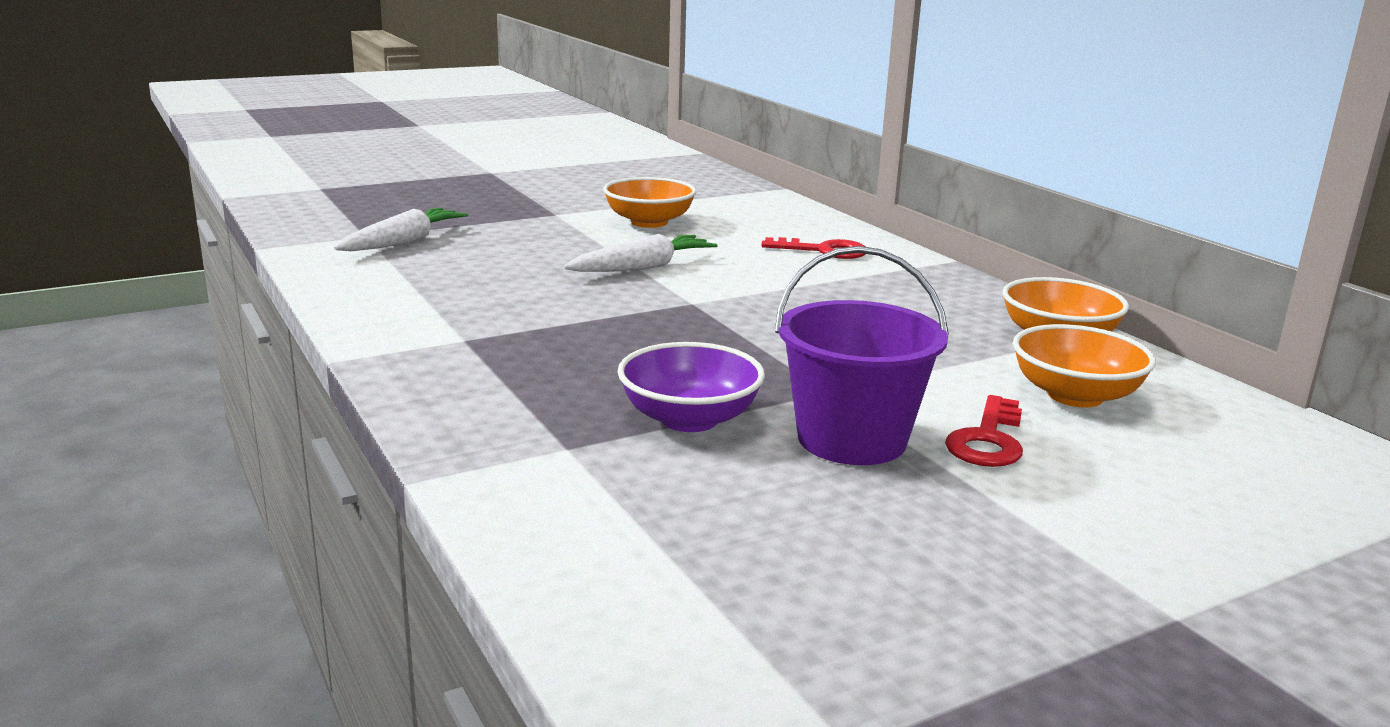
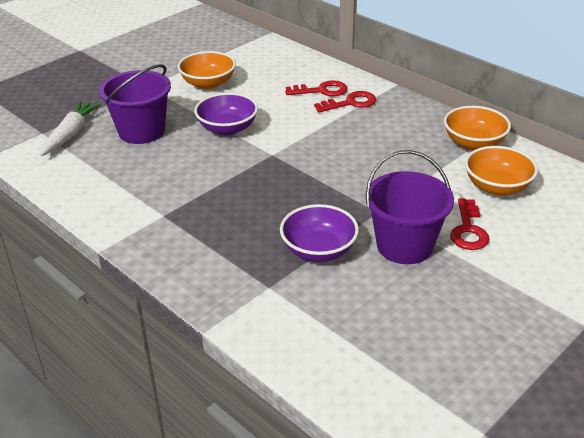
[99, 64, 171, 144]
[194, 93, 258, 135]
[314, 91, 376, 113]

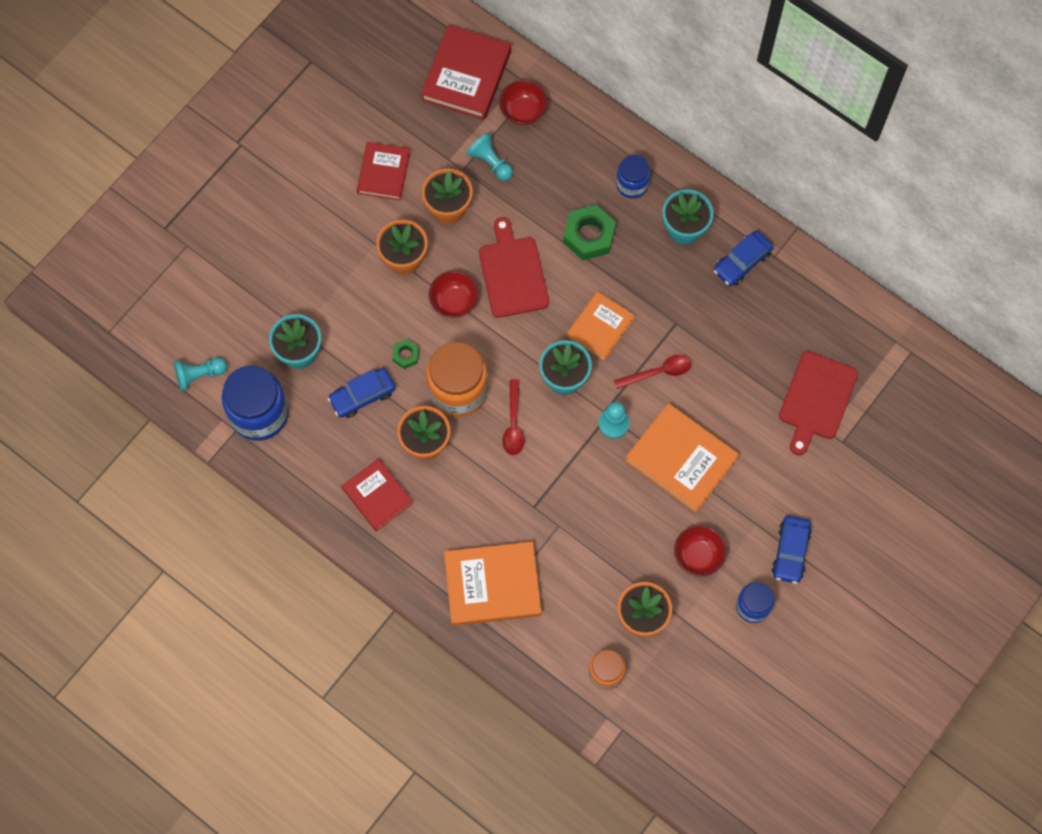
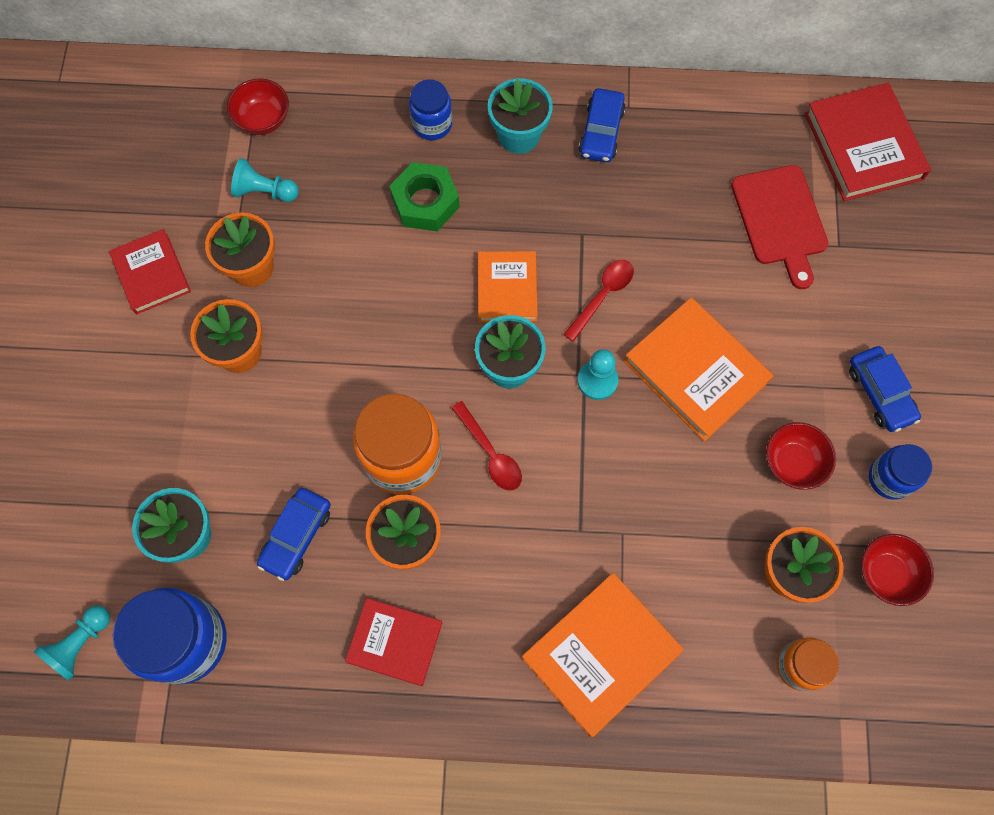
[624, 298, 773, 441]
[804, 83, 931, 201]
[861, 534, 934, 606]
[392, 339, 419, 369] (first image)
[479, 217, 549, 318] (first image)

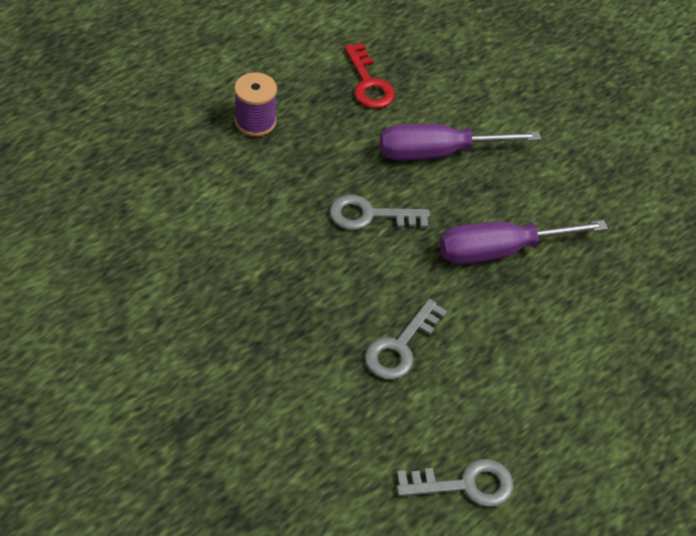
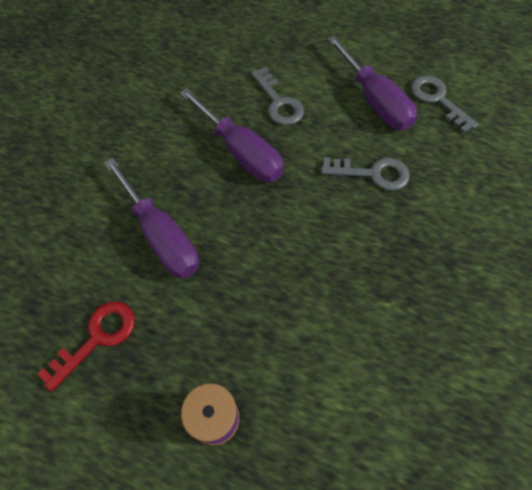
[251, 67, 304, 125]
[327, 36, 417, 130]

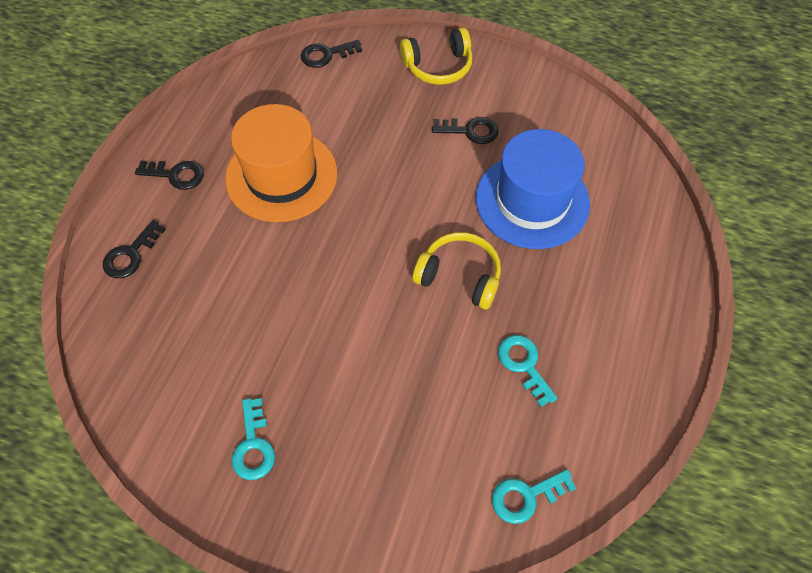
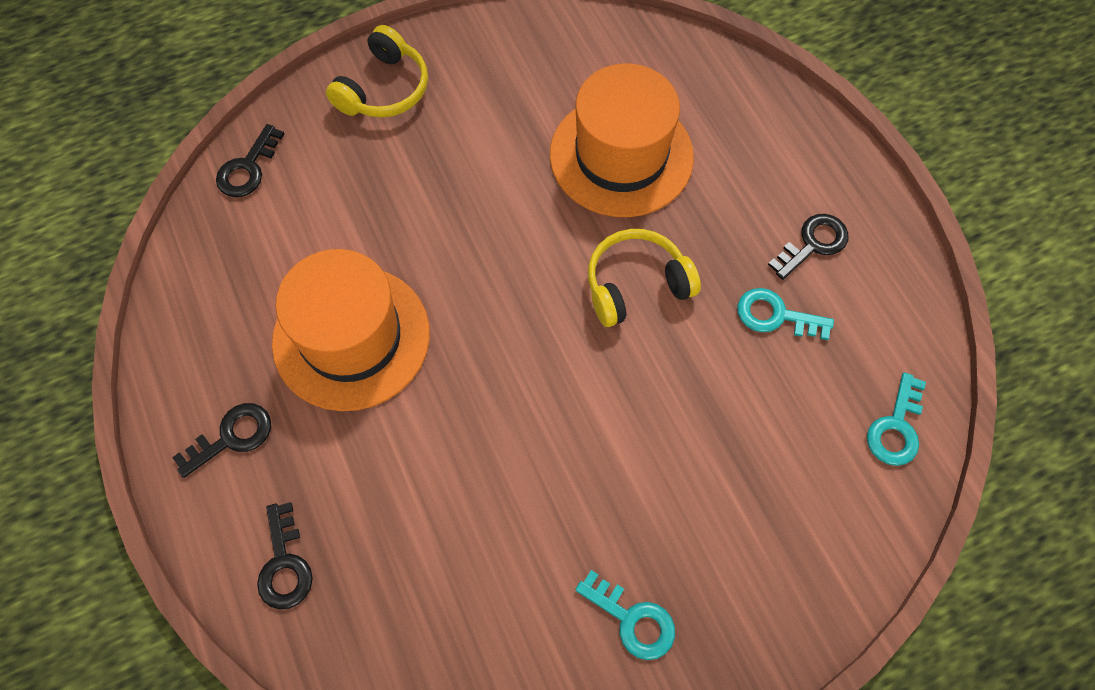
[550, 64, 694, 217]
[768, 214, 848, 280]

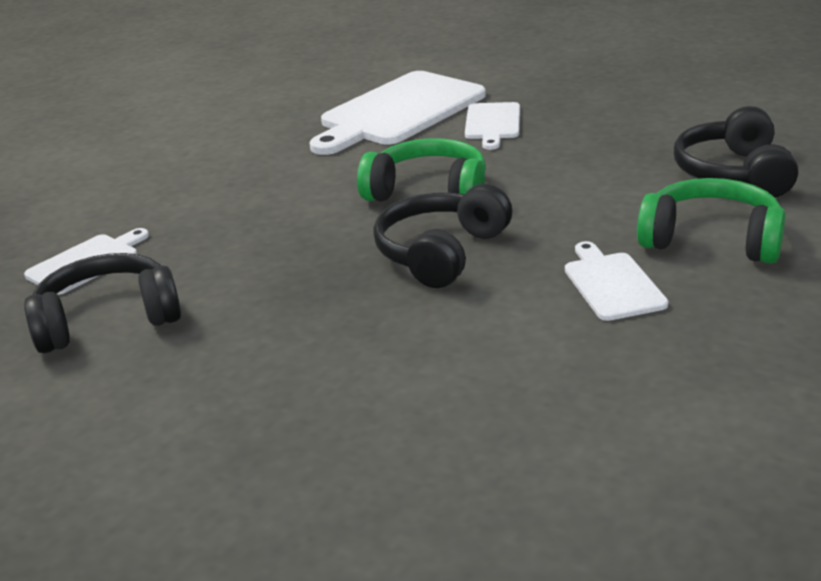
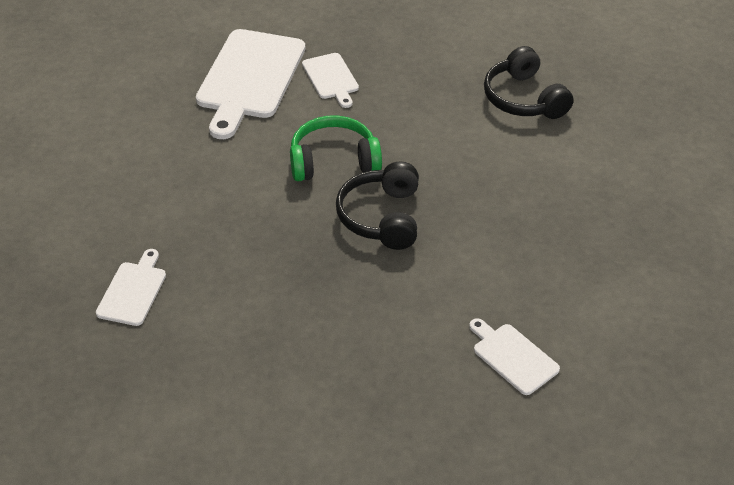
[469, 318, 560, 395]
[24, 253, 181, 353] (first image)
[637, 178, 786, 264] (first image)

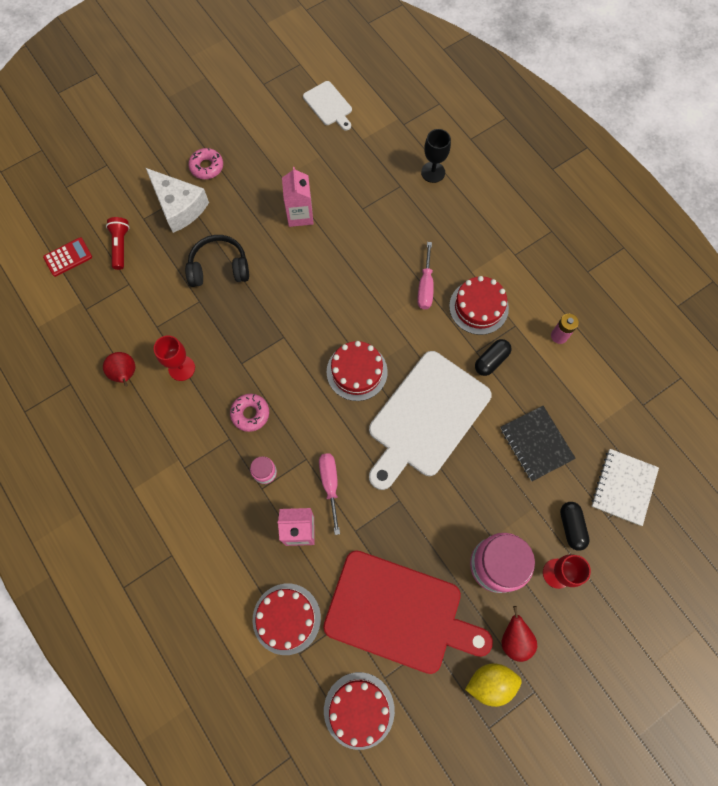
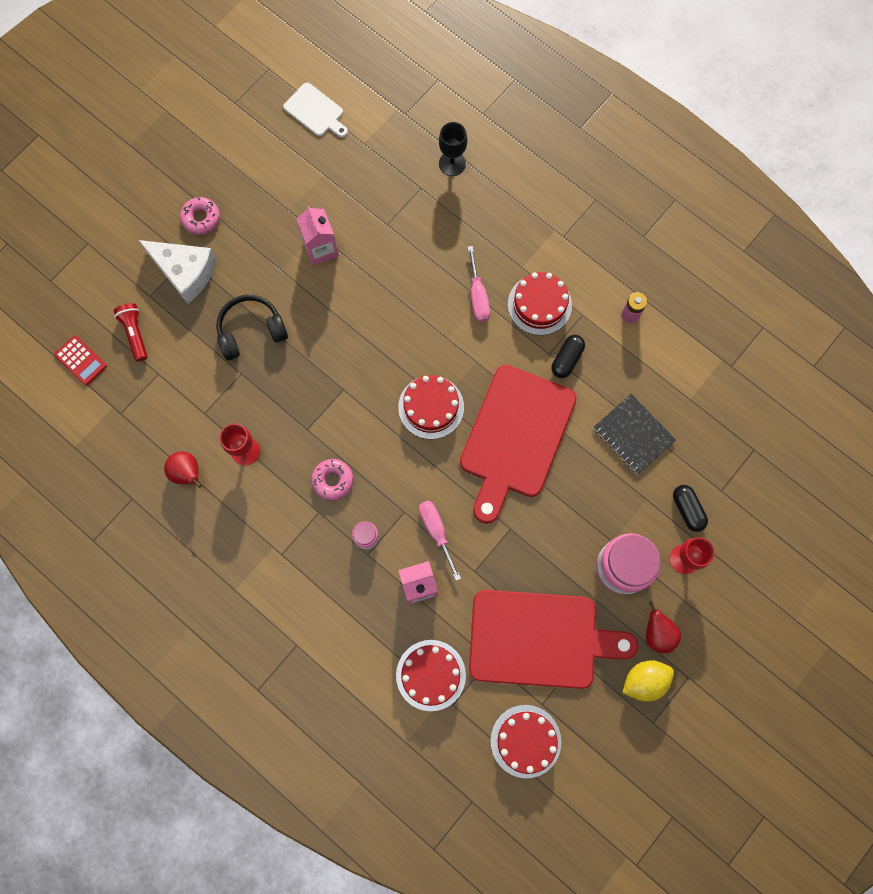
[54, 335, 107, 386]
[460, 365, 577, 524]
[591, 449, 659, 526] (first image)

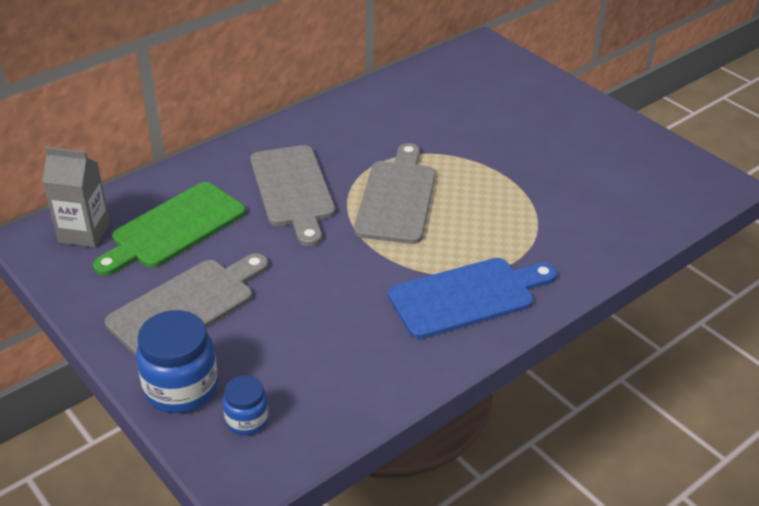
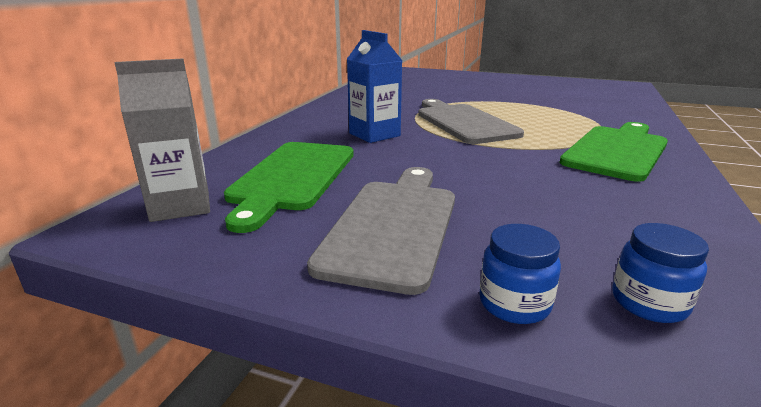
[347, 30, 402, 143]
[479, 224, 561, 324]
[559, 122, 668, 182]

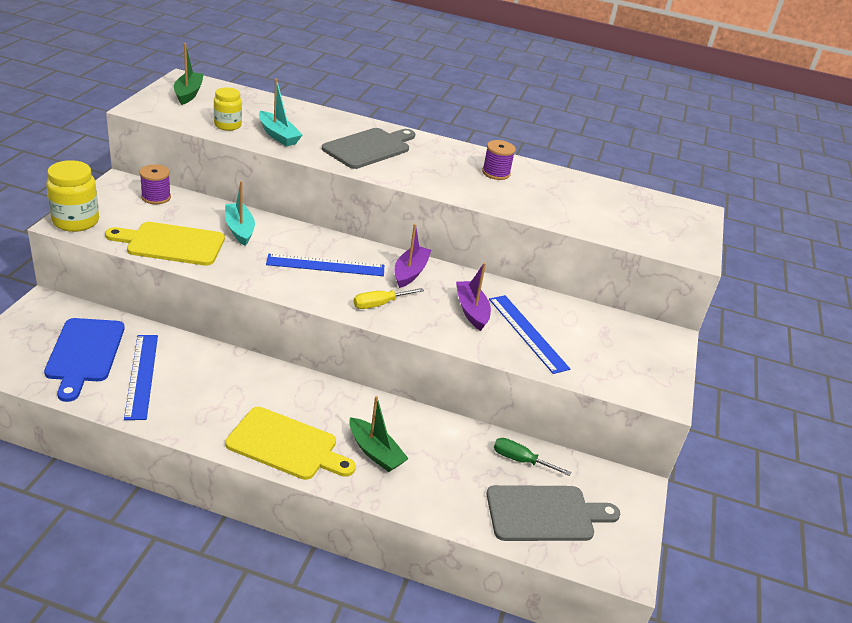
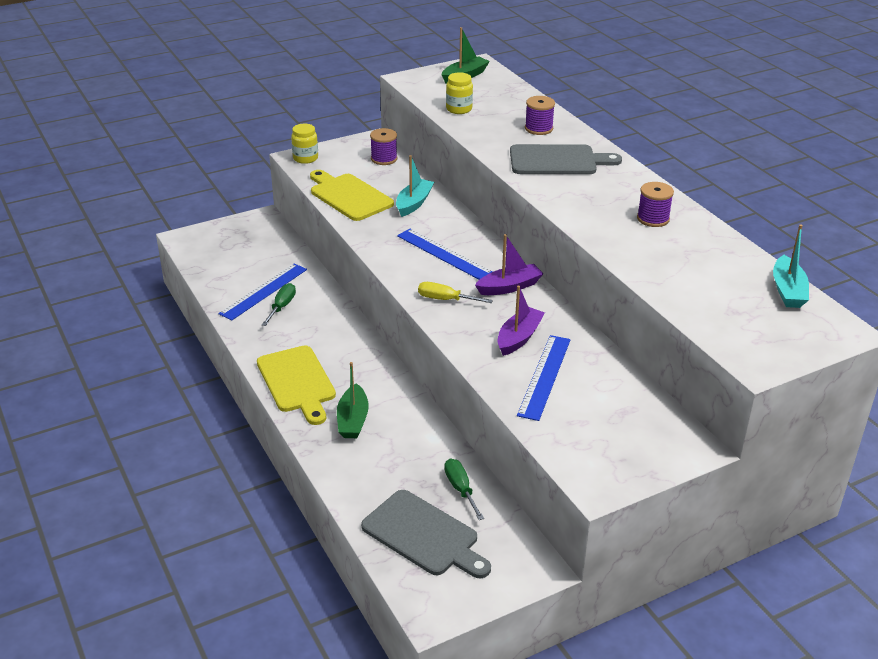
[262, 283, 296, 326]
[291, 124, 318, 164]
[525, 96, 555, 135]
[773, 224, 809, 308]
[44, 318, 125, 402] (first image)

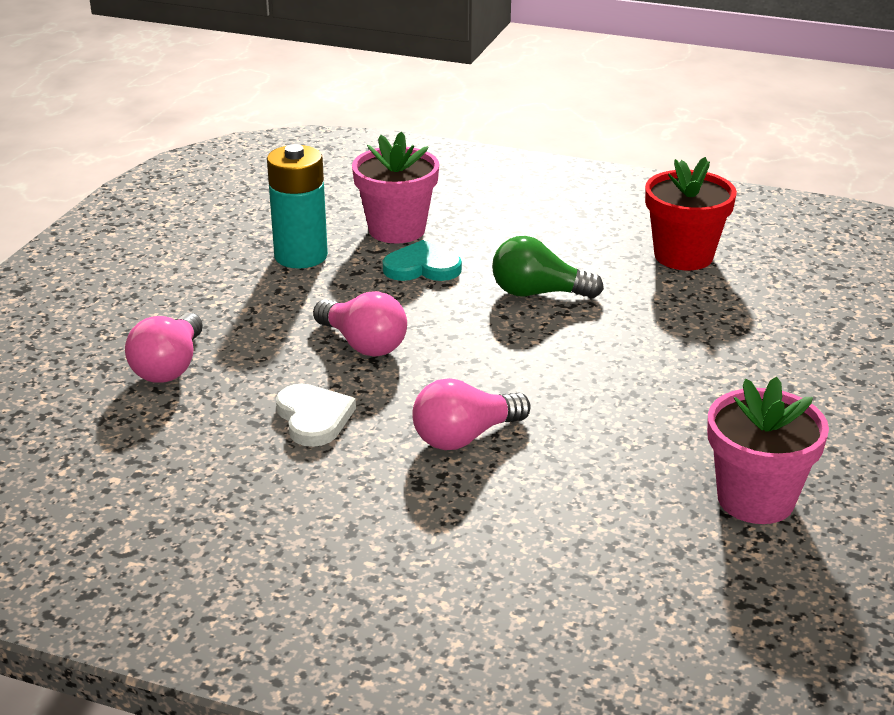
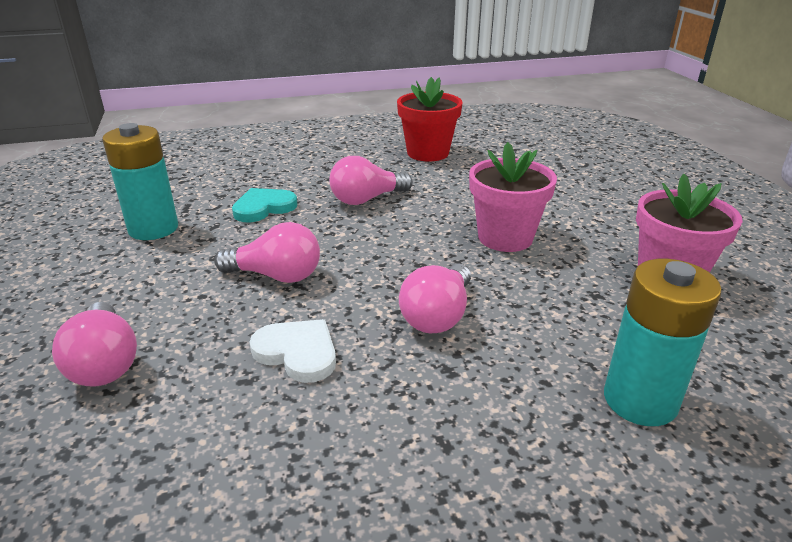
[330, 156, 413, 205]
[469, 142, 557, 252]
[604, 259, 722, 426]

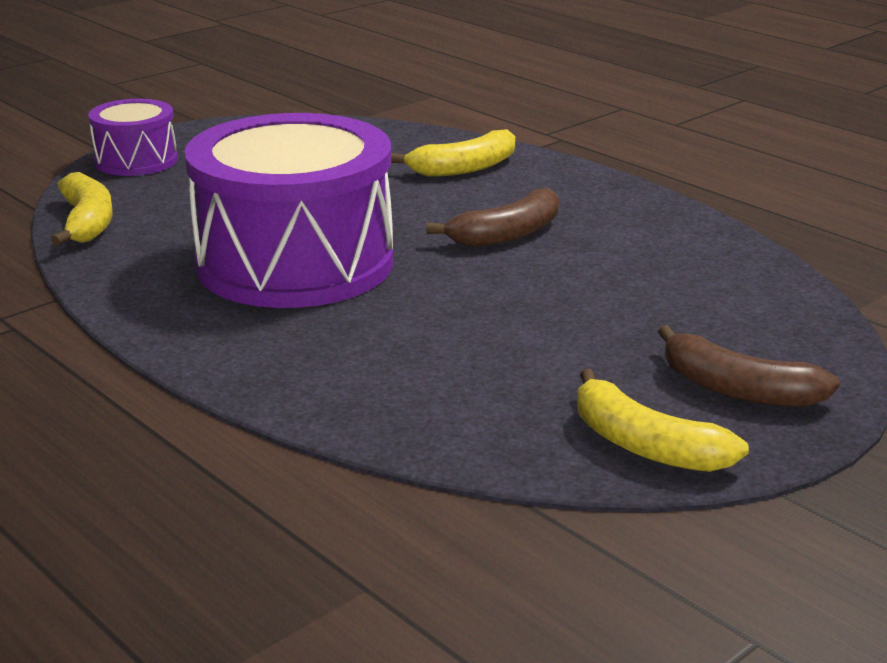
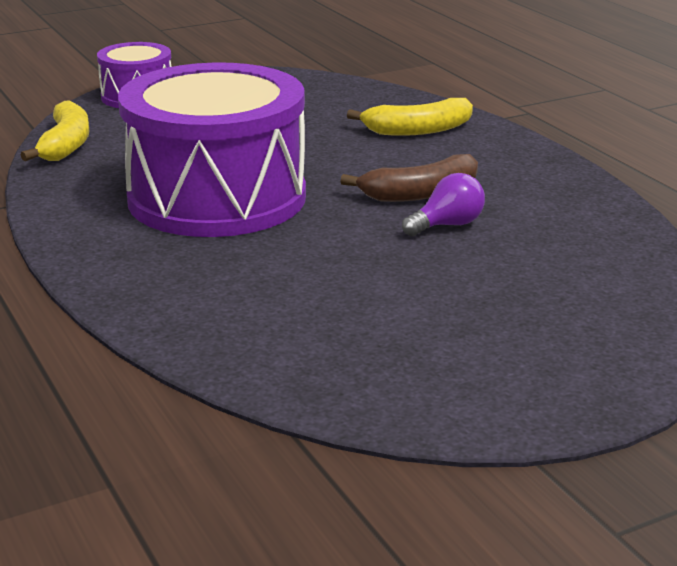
[402, 173, 485, 236]
[577, 369, 749, 472] (first image)
[658, 325, 840, 407] (first image)

